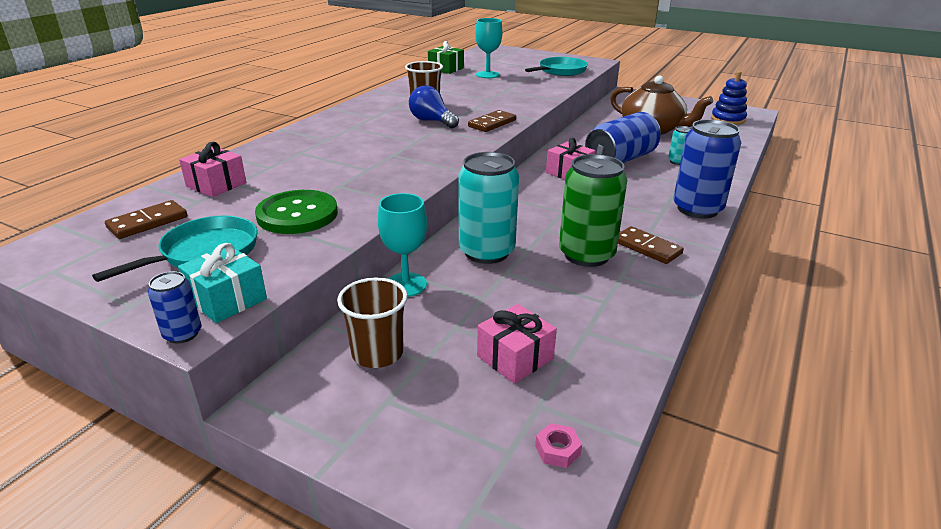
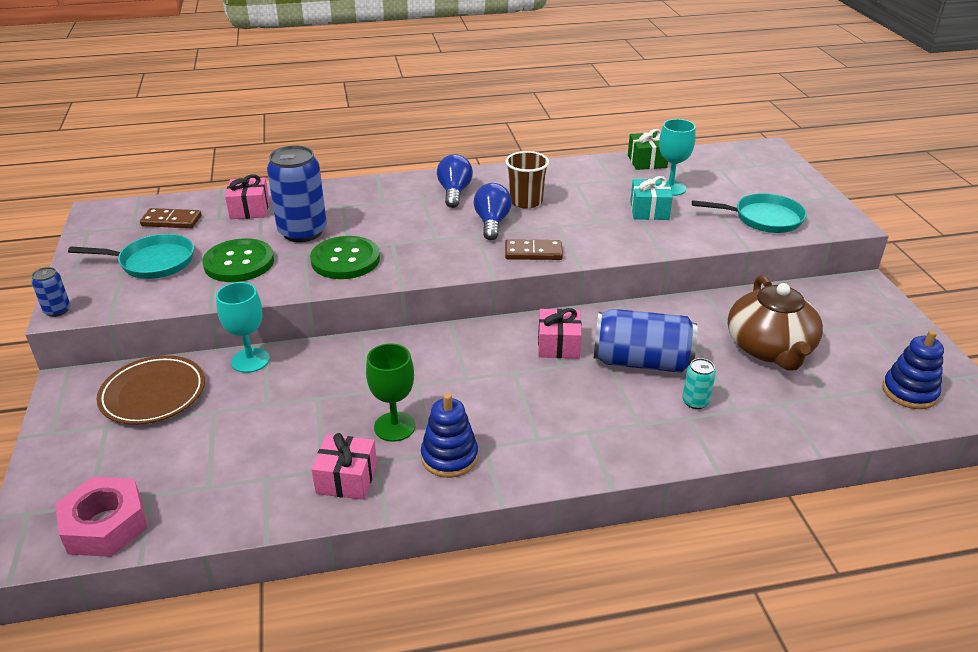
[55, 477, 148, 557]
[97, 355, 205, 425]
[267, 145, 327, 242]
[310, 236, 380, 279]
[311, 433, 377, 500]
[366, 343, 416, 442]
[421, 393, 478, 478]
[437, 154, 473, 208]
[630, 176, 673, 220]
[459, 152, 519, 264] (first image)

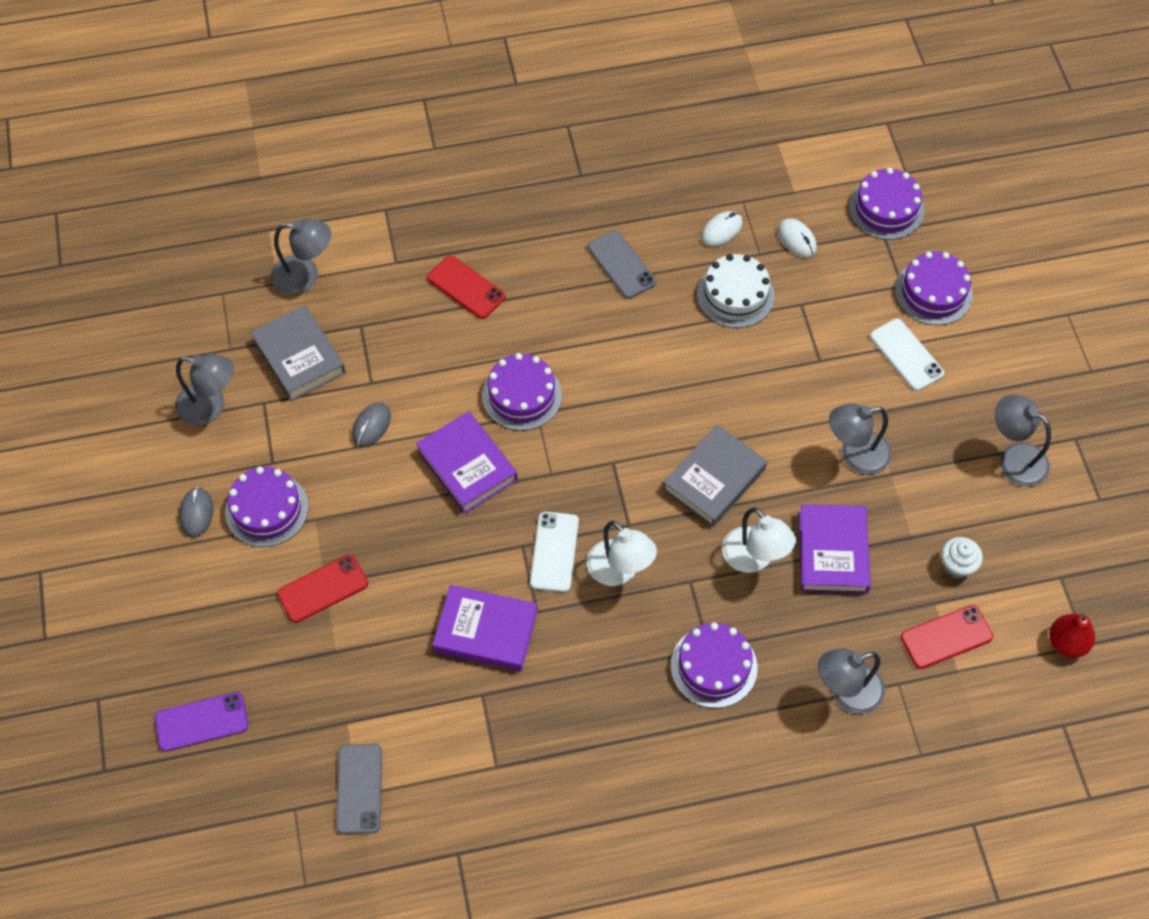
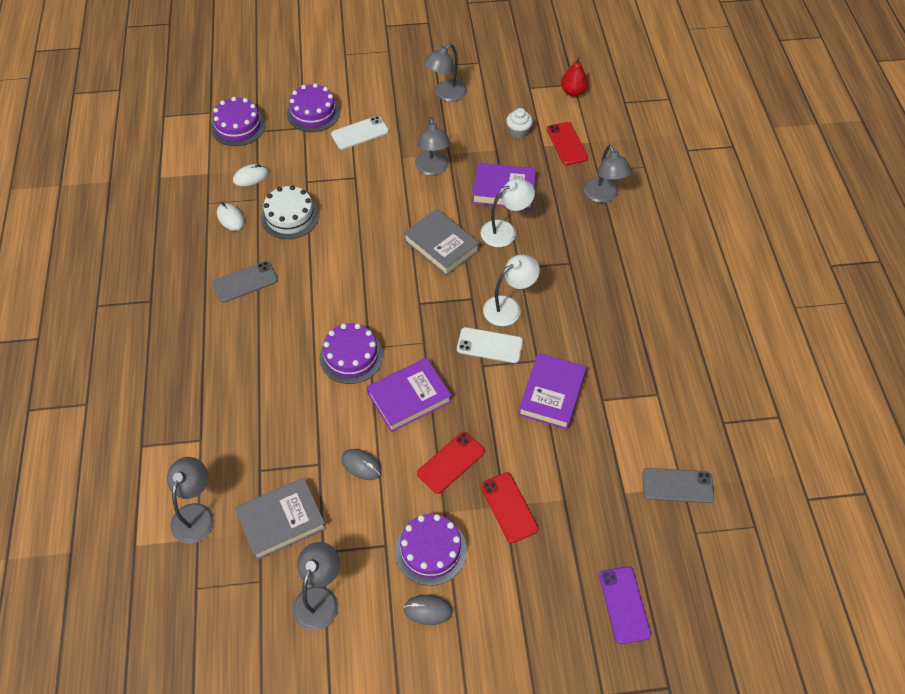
[417, 432, 485, 494]
[670, 622, 757, 708] (first image)

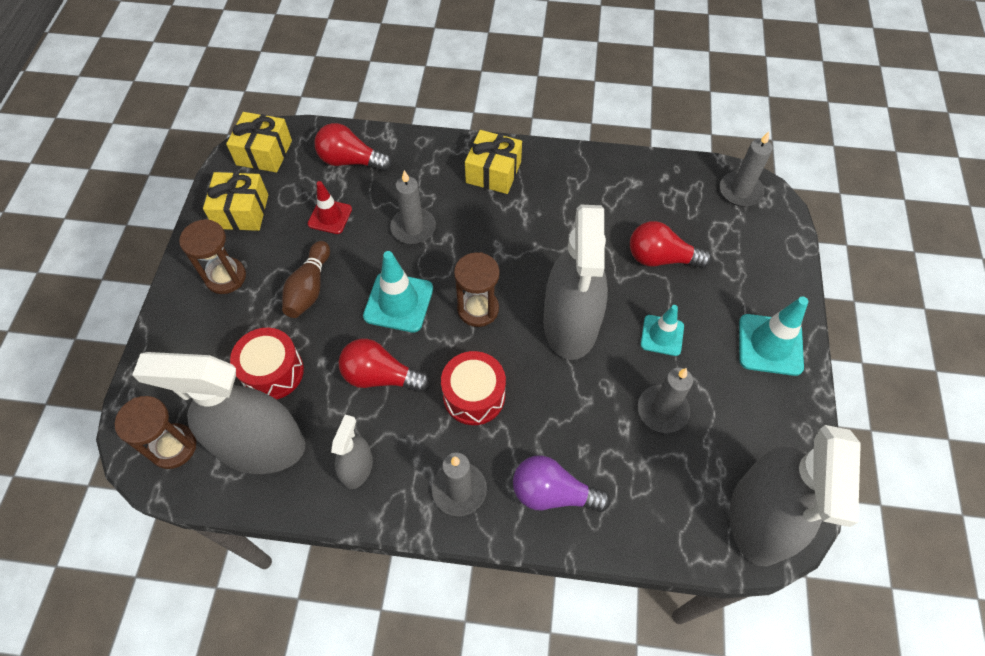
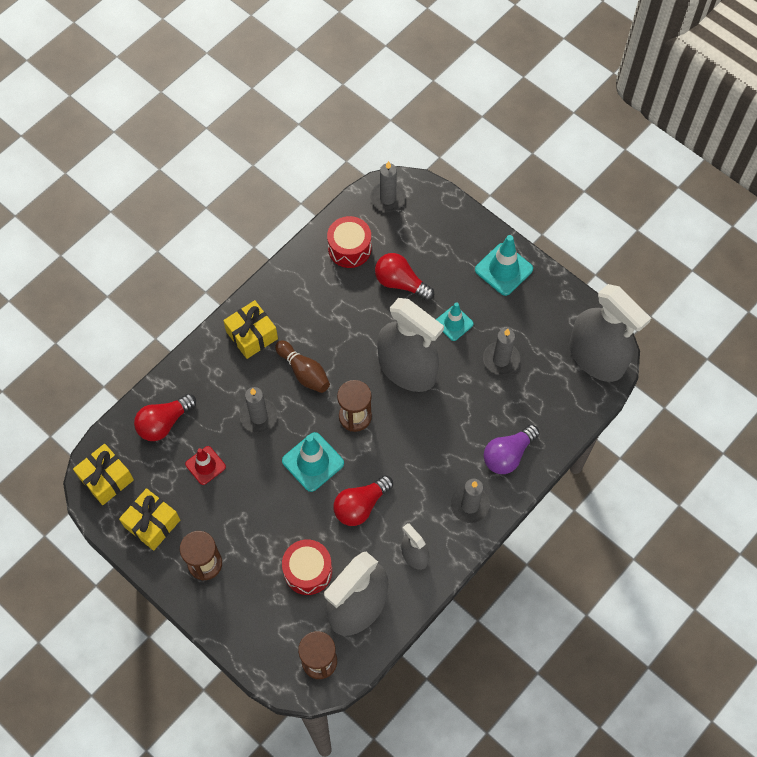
[275, 340, 330, 393]
[327, 216, 371, 268]
[375, 253, 434, 301]

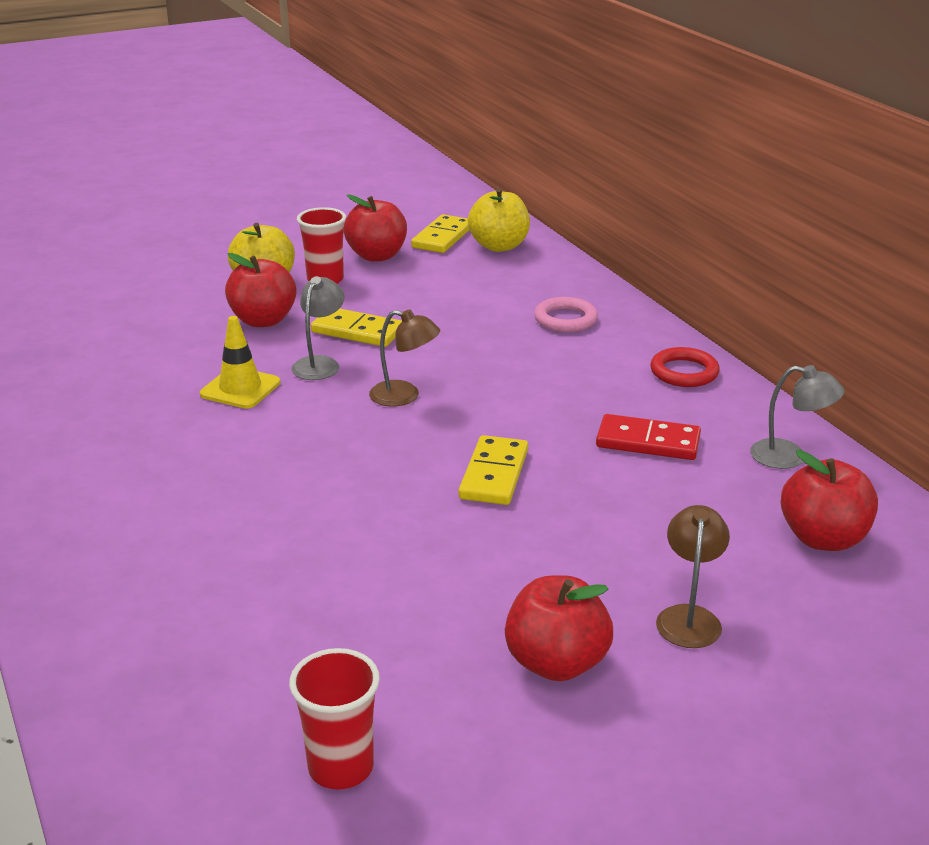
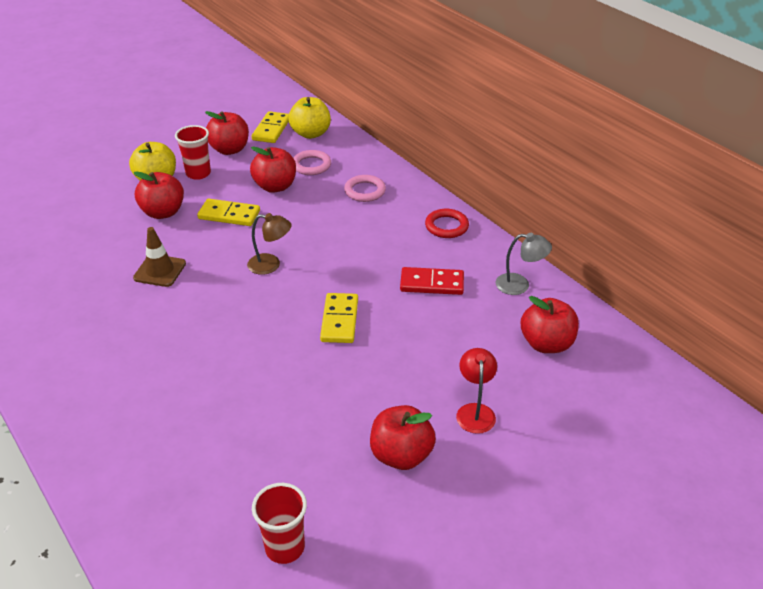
[133, 227, 186, 287]
[250, 146, 296, 193]
[293, 150, 331, 175]
[456, 348, 497, 434]
[291, 276, 345, 380] (first image)

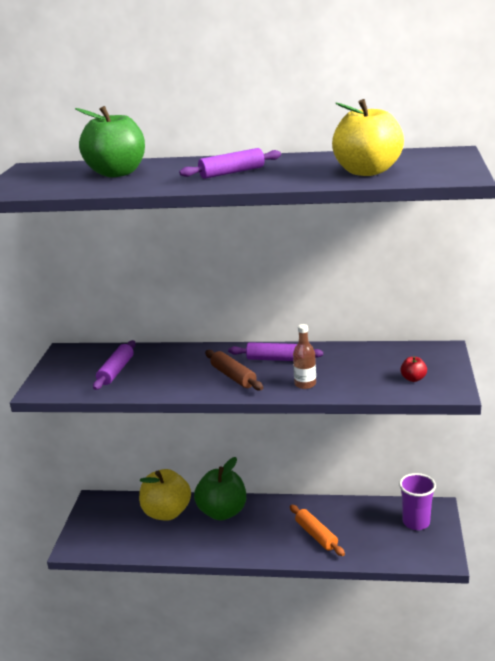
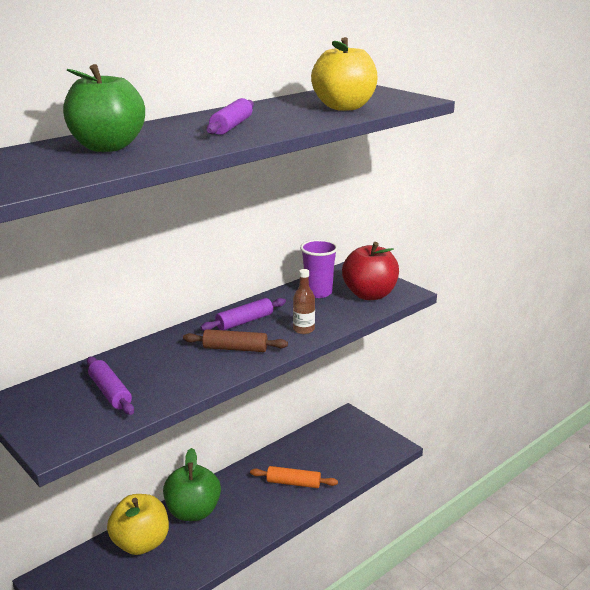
[300, 240, 338, 298]
[342, 242, 399, 300]

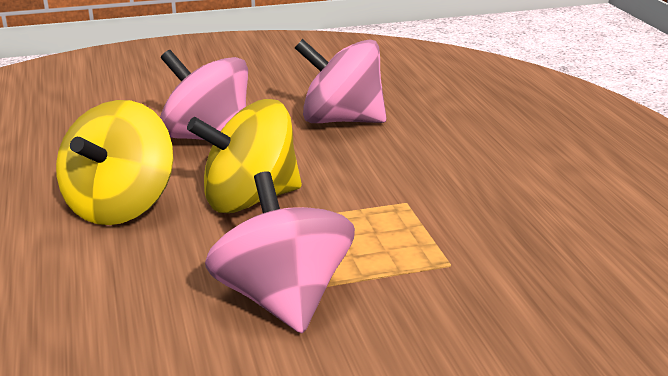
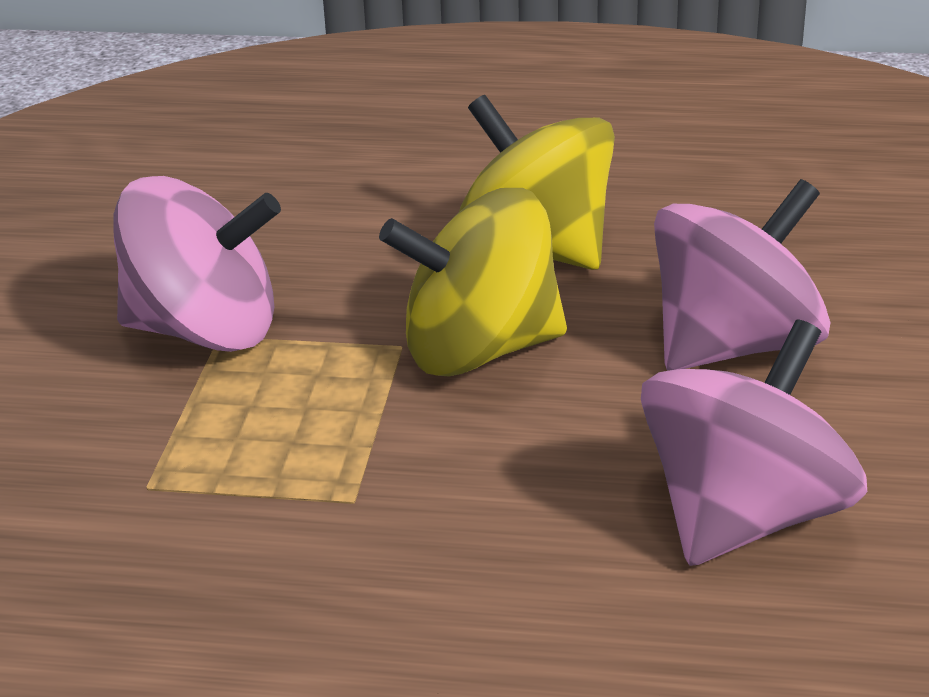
[379, 188, 567, 377]

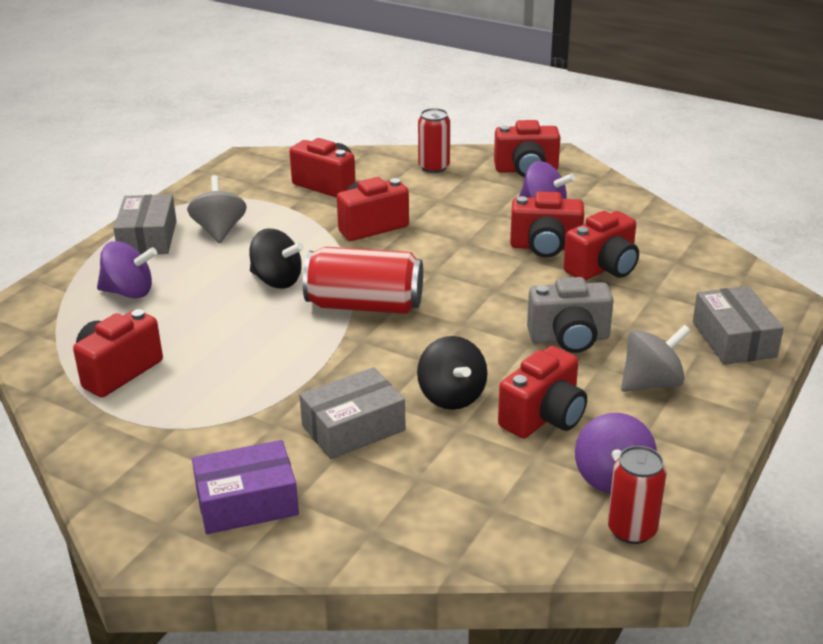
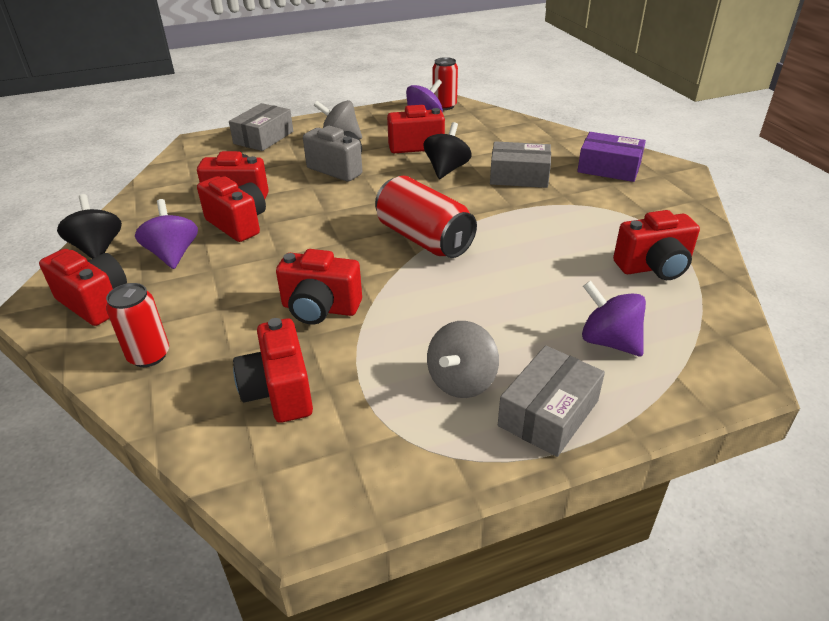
[57, 194, 122, 259]

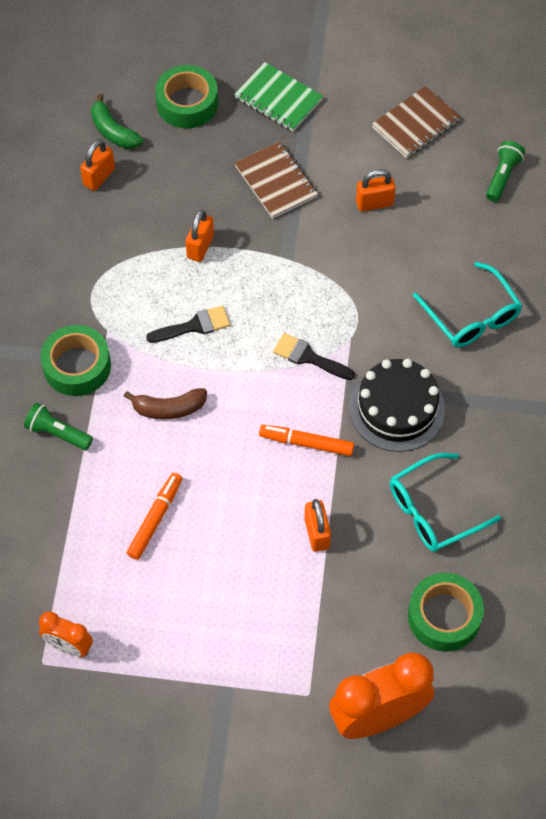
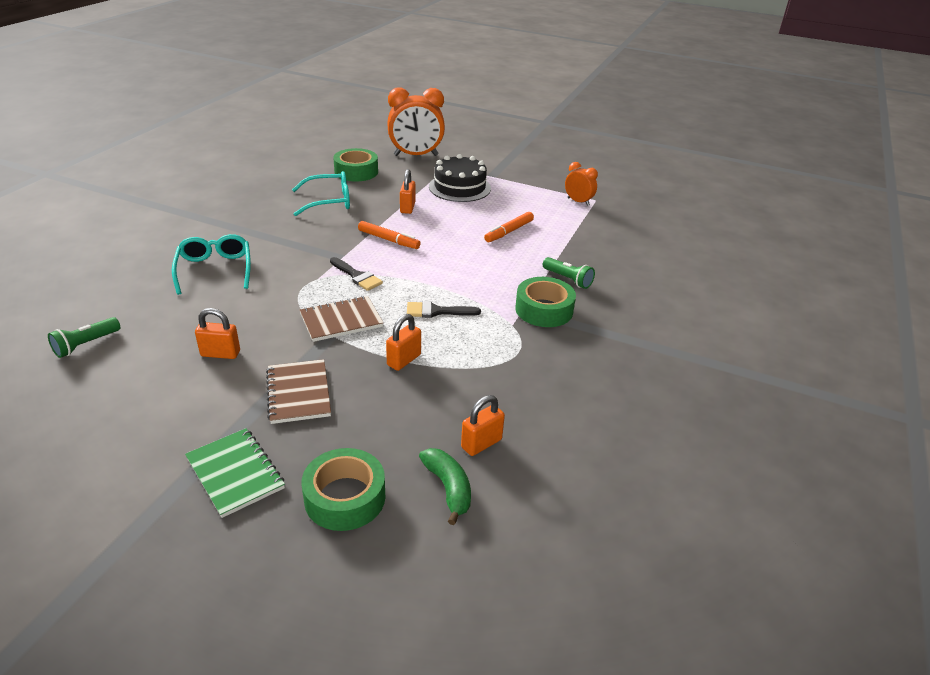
[300, 296, 383, 342]
[429, 154, 491, 202]
[124, 388, 207, 420] (first image)

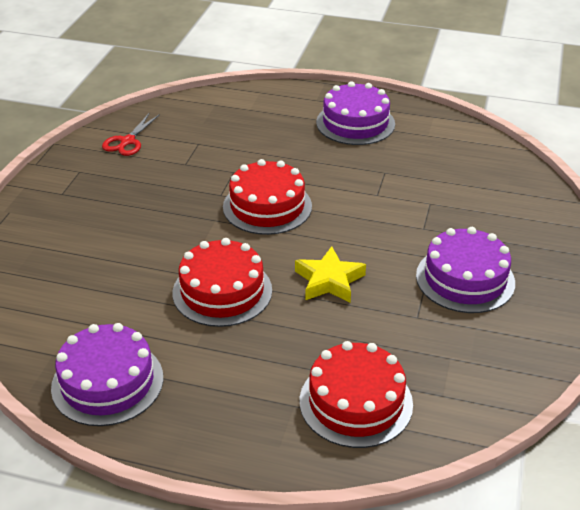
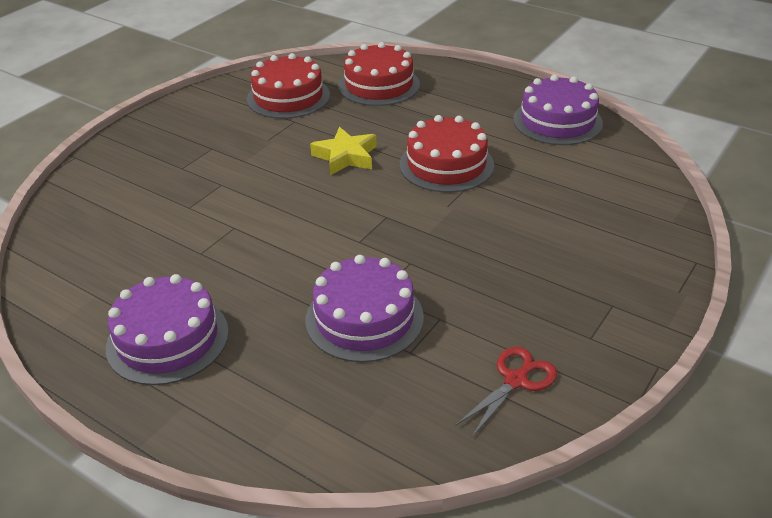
[247, 53, 330, 119]
[306, 255, 424, 362]

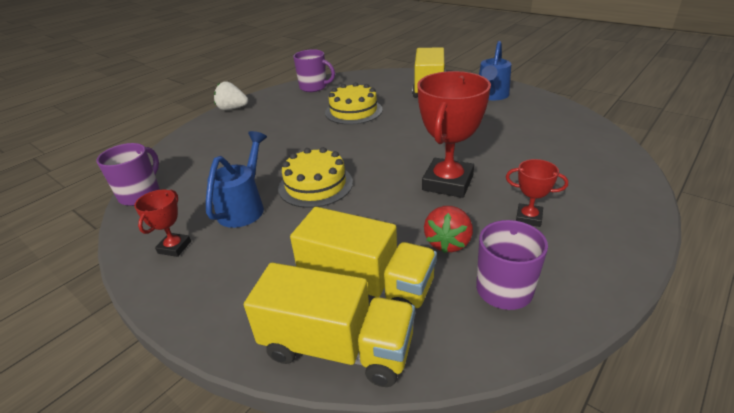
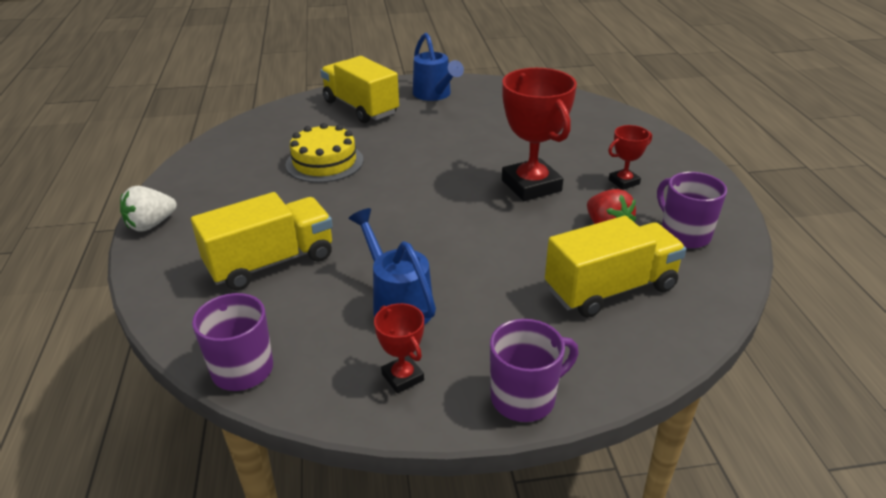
[191, 192, 333, 290]
[490, 319, 578, 422]
[278, 147, 353, 208] (first image)

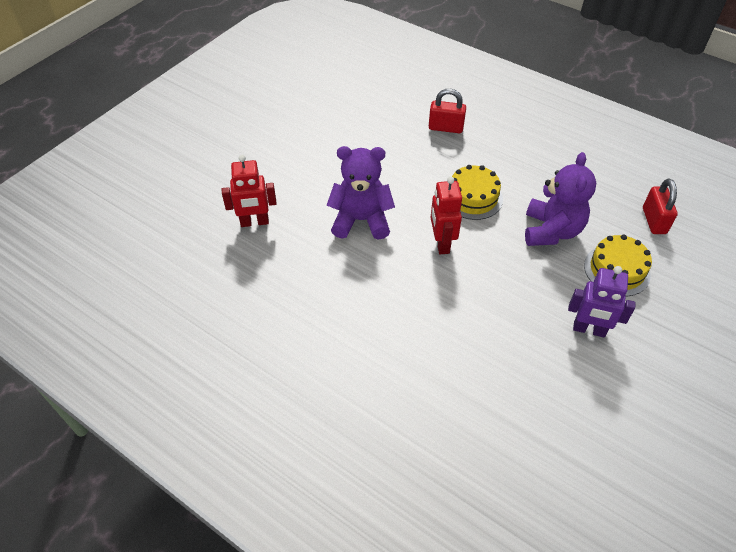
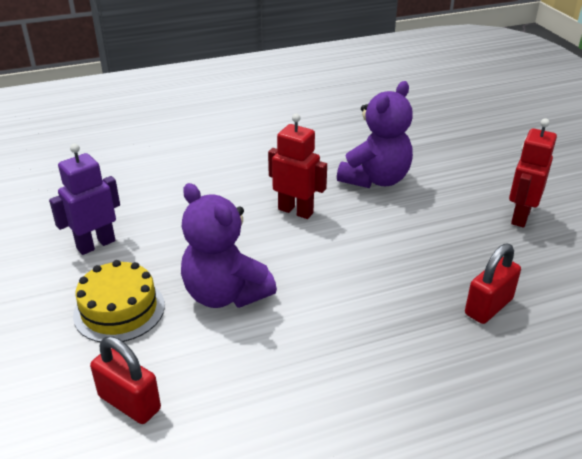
[509, 119, 557, 227]
[452, 165, 503, 220] (first image)

